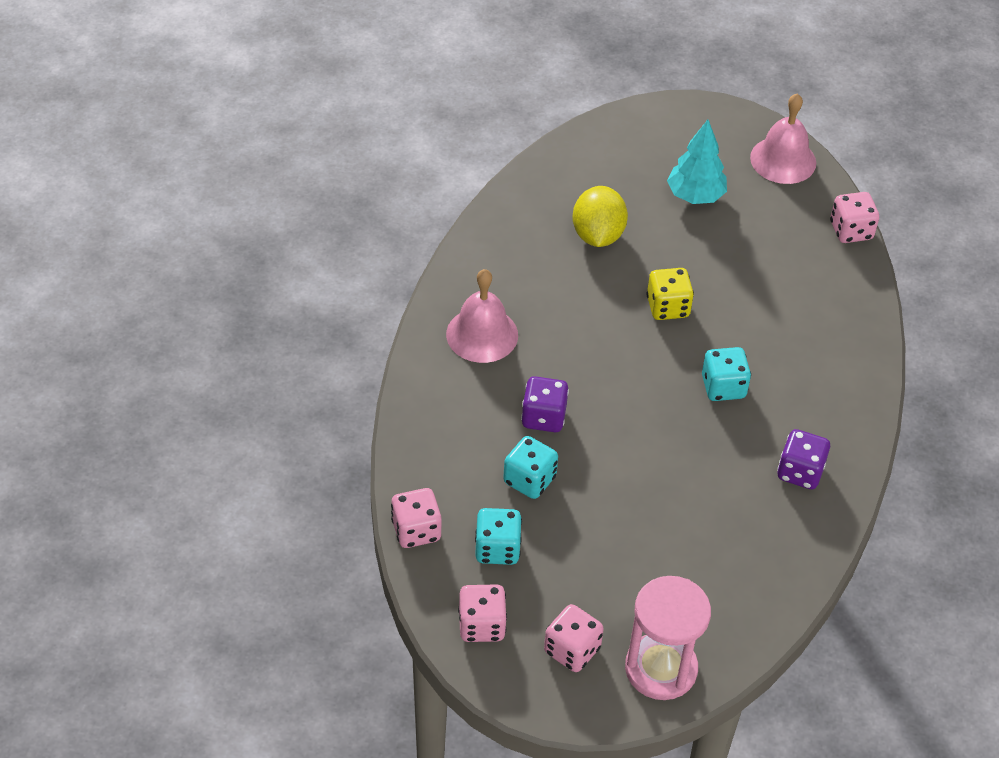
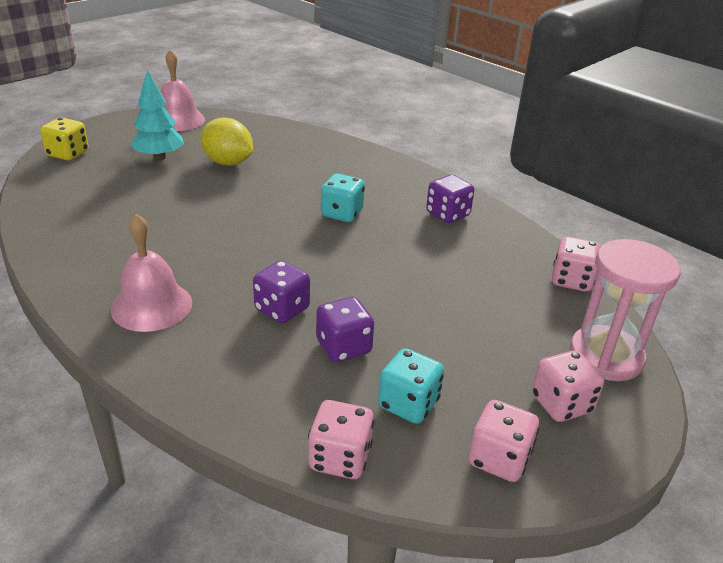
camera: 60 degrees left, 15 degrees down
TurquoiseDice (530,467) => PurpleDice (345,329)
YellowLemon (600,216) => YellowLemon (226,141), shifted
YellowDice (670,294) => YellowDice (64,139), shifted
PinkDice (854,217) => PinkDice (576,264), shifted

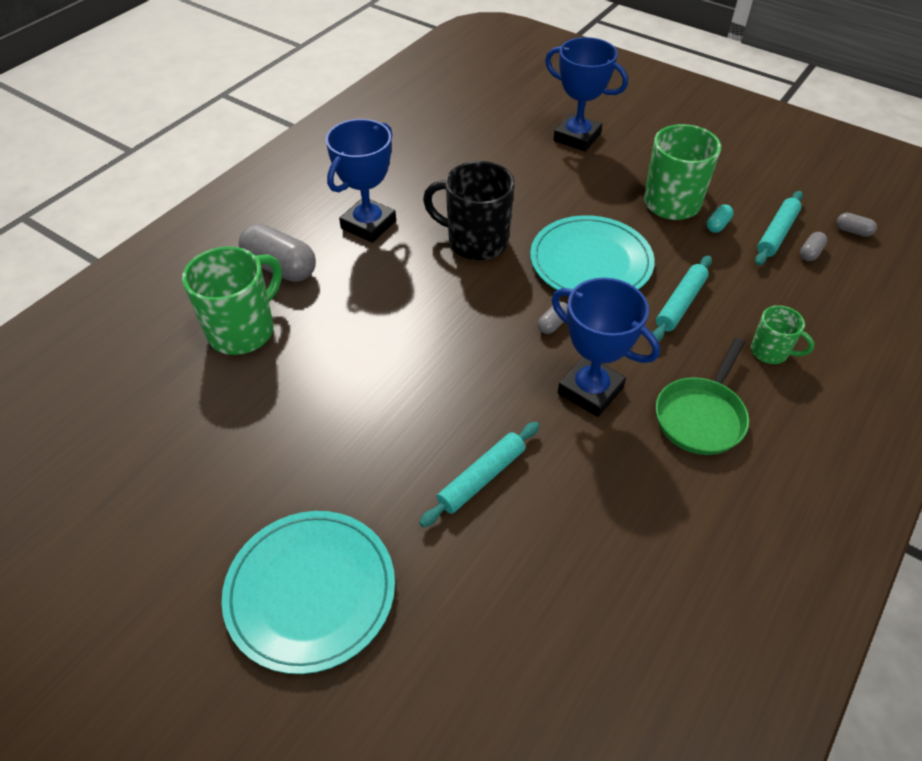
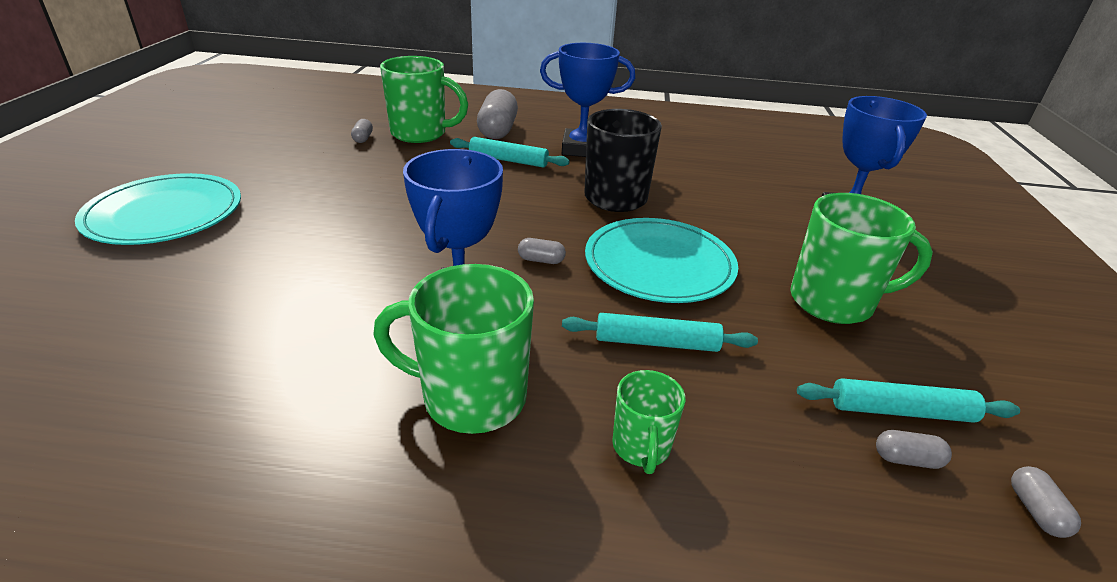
camera: 60 degrees right, 15 degrees down
TurquoiseRollingPin (479,474) => TurquoiseRollingPin (510,152), shifted
GreenPan (702,396) => GreenMug (453,349)
TurquoiseCapsule (720,219) => nothing
nothing => GreyCapsule (362,131)

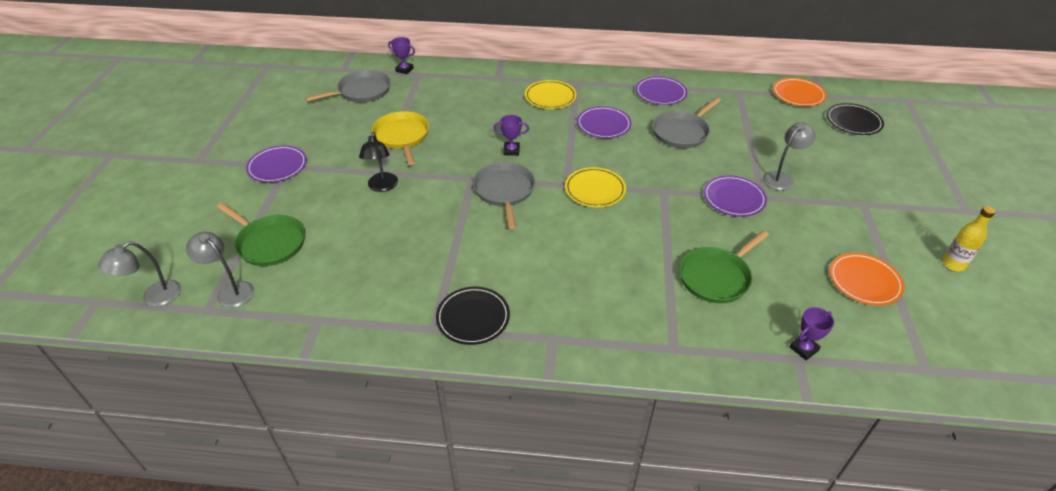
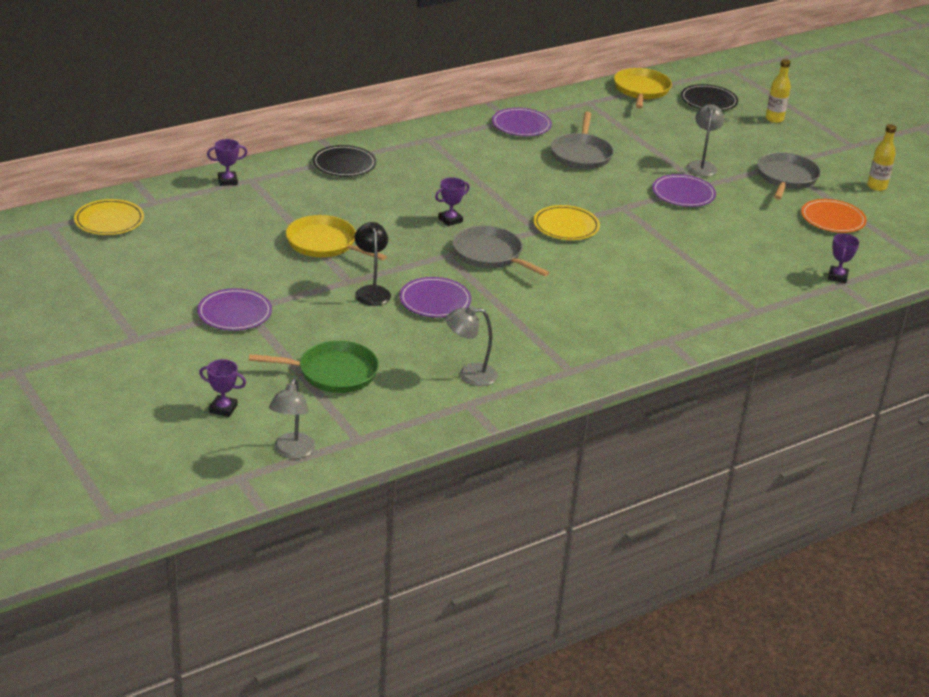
camera: 40 degrees left, 10 degrees down
GreyLamp (220,270) => GreyLamp (471,346), shifted
GreyPan (348,86) => GreyPan (789,176), shifted
BlackLamp (378,162) => BlackLamp (373,264), 150 degrees counterclockwise
BlackPlate (473,316) => BlackPlate (344,161), shifted
YellowPlate (551,94) => YellowPlate (109,217), shifted
PurplePlate (604,122) => PurplePlate (435,297), shifted
GreenPan (724,266) => nothing
OrangePlate (800,92) => YellowPan (643,88)
nothing => PurpleTrophy (222,388)
nothing => YellowBottle (778,91)

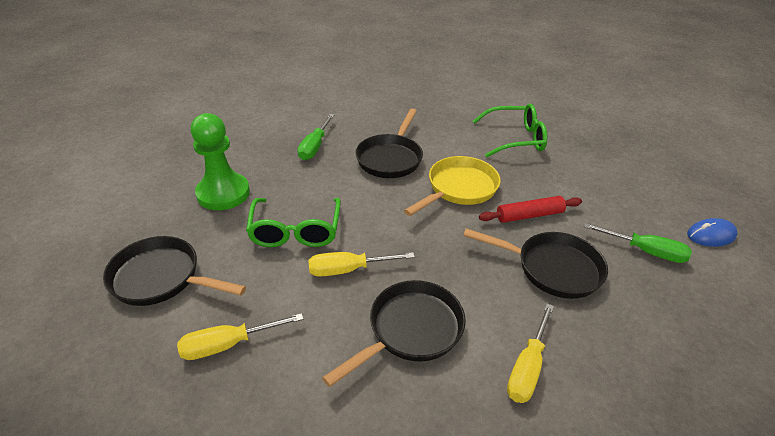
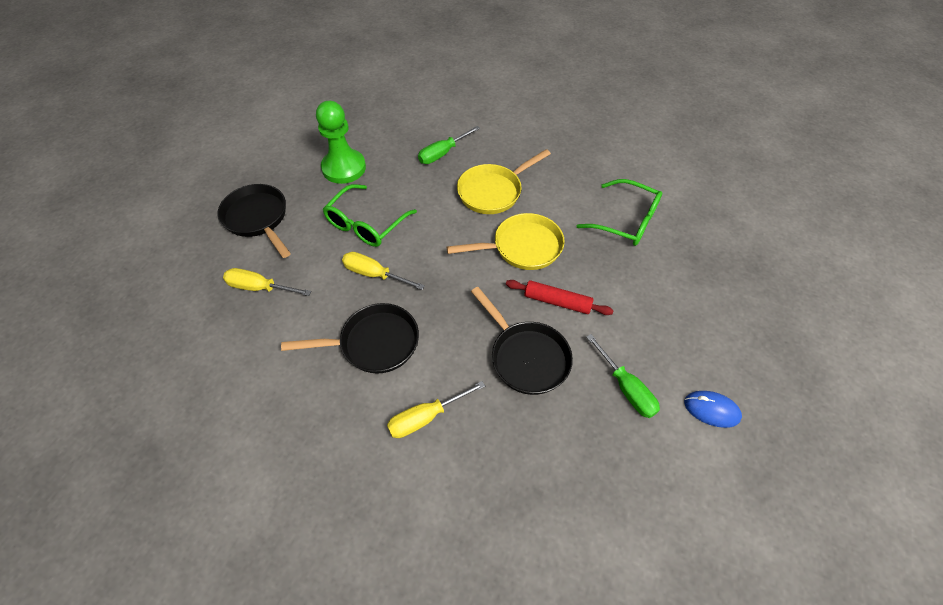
camera: 35 degrees right, 15 degrees up
BlackPan (389,143) => YellowPan (504,181)

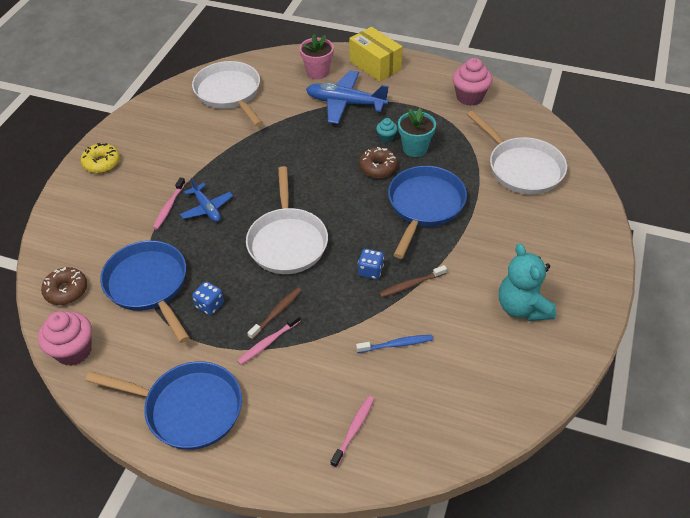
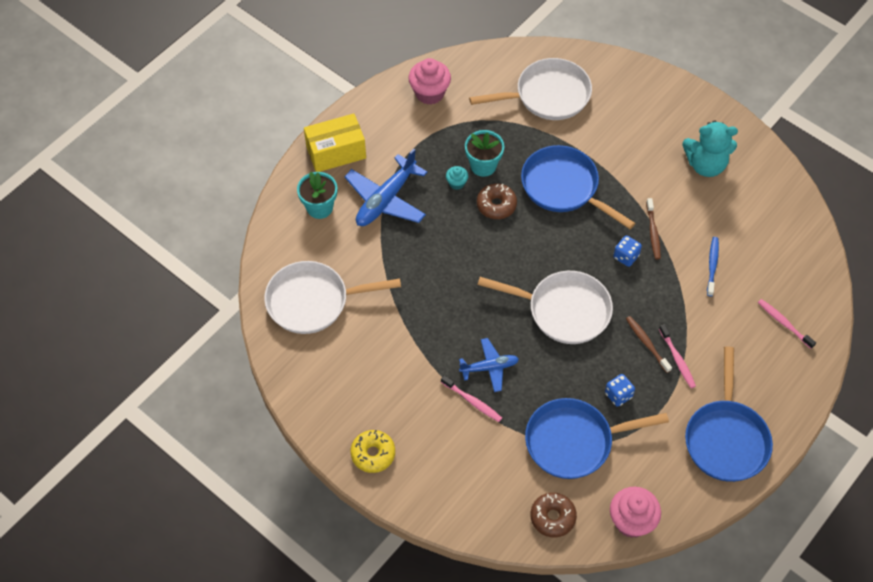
camera: 70 degrees left, 10 degrees up
BluePan (163,405) => BluePan (729,414), 150 degrees clockwise
PinkFlowerPot (316,56) => TurquoiseFlowerPot (317,195)

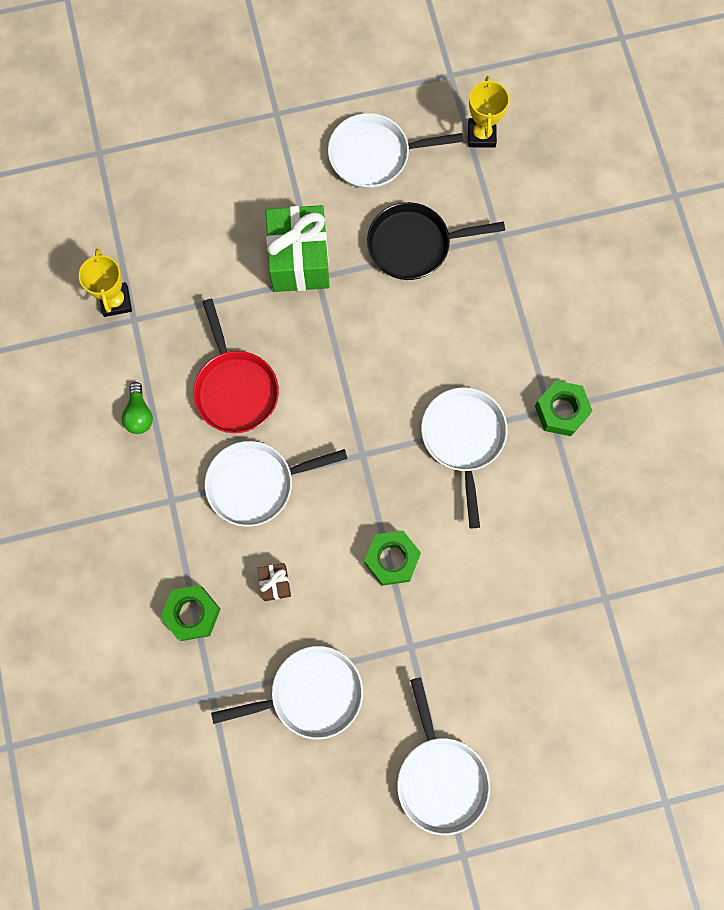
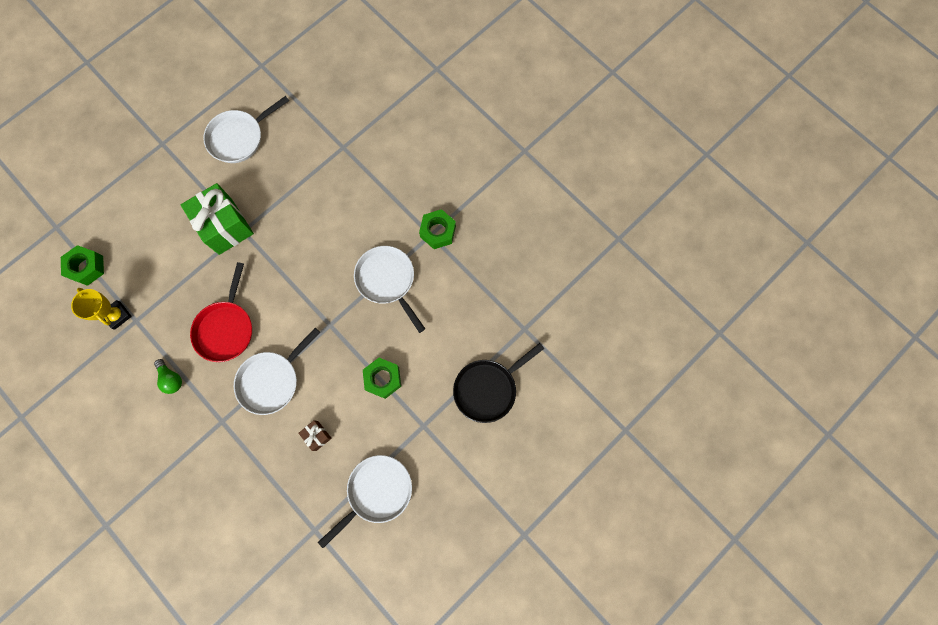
camera: 30 degrees left, 0 degrees up
GreenNut (190,613) => GreenNut (82,265), shifted
RedPan (236,366) => RedPan (221,312), 60 degrees clockwise
BlackPan (436,241) => BlackPan (498,383), shifted
WhitePan (443,756) => nothing
YellowTrophy (488,112) => nothing

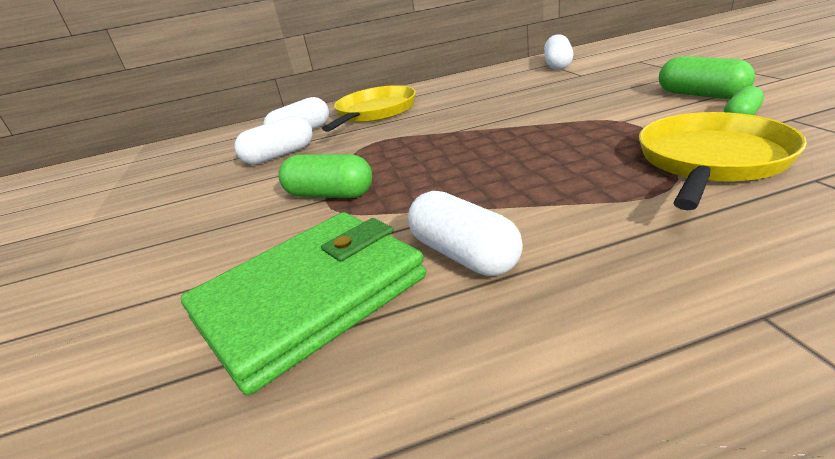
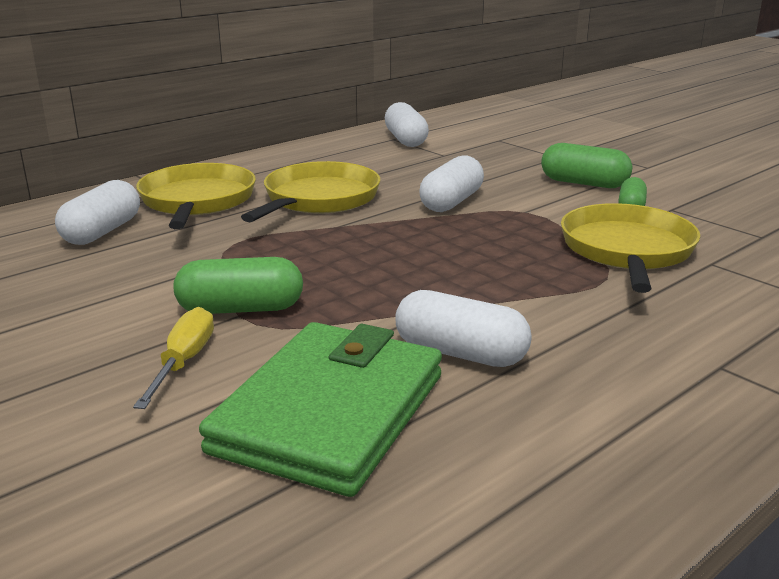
camera: 30 degrees left, 5 degrees down
WhiteCapsule (273,140) => WhiteCapsule (451,184), shifted
nothing => YellowScrewdriver (173,358)
nothing => YellowPan (310,191)

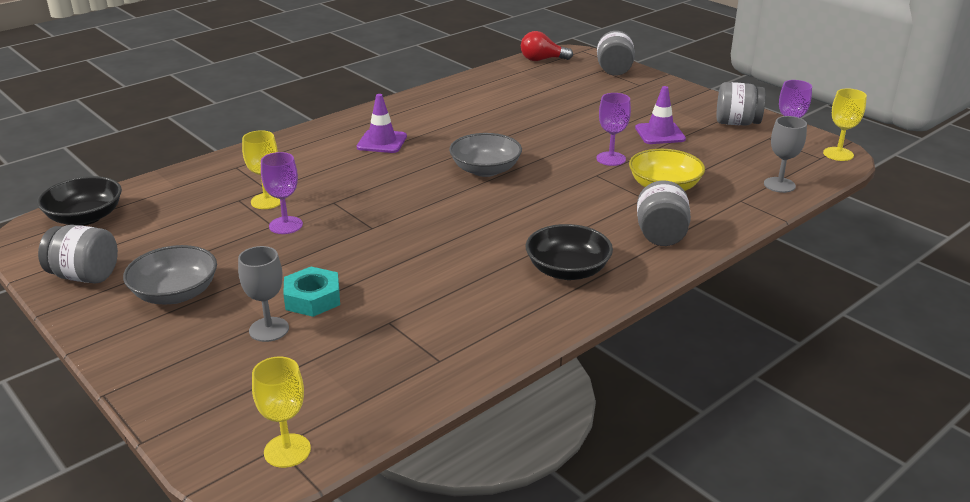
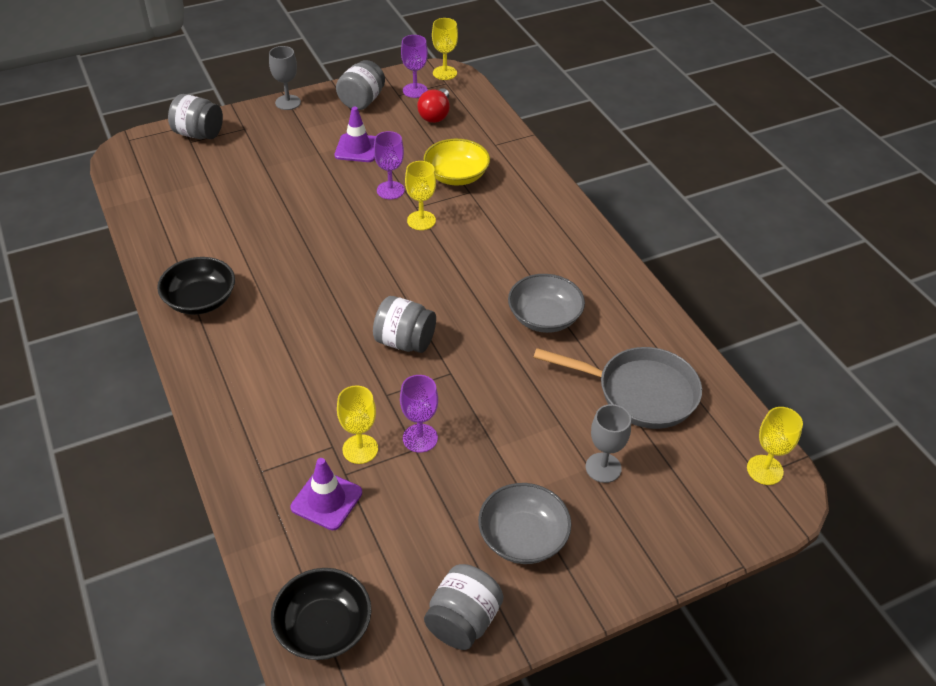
camera: 75 degrees left, 15 degrees up
TurquoiseNut (311,292) => nothing
PurpleTrafficCone (382,123) => PurpleTrafficCone (326,494), shifted
GreyBowl (485,155) => GreyBowl (546,303), shifted
RedLightBulb (547,46) => RedLightBulb (433,105), shifted
BlackBowl (569,252) => BlackBowl (196,286), shifted
GreyJar (664,213) => GreyJar (404,324), shifted
GreyGoblet (785,154) => GreyGoblet (285,78), shifted
nothing => YellowGoblet (420,195)
nothing => GreyPan (617,388)

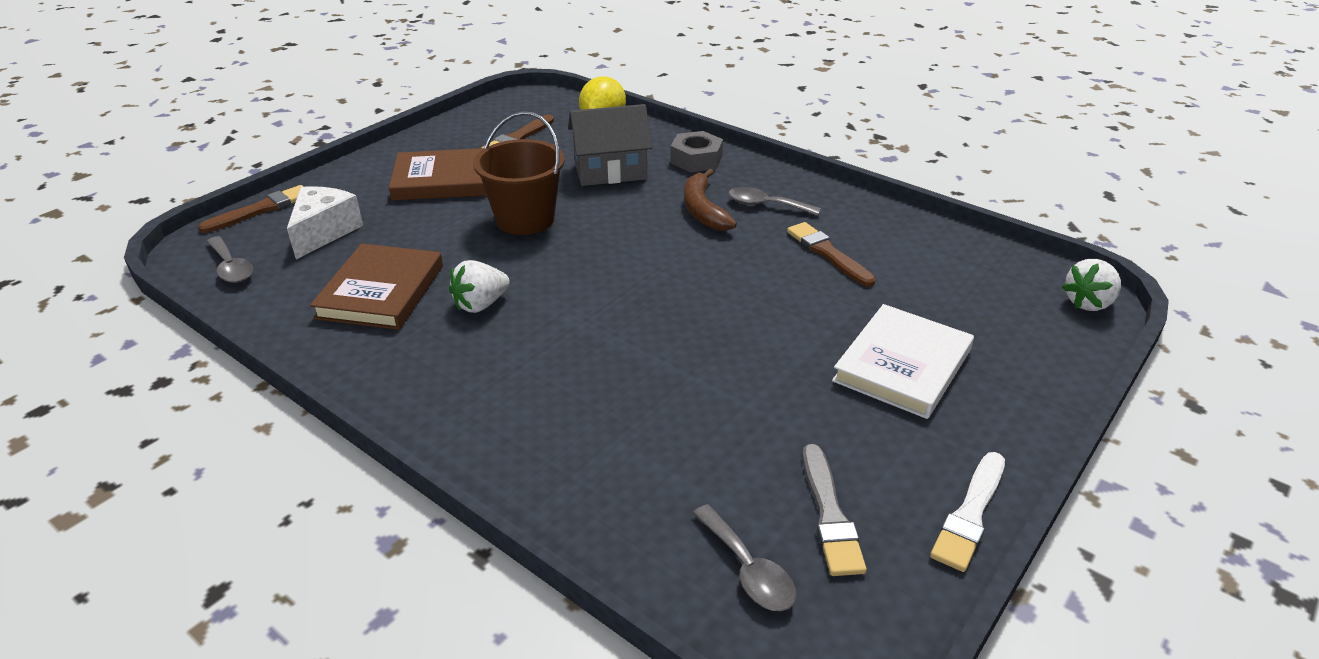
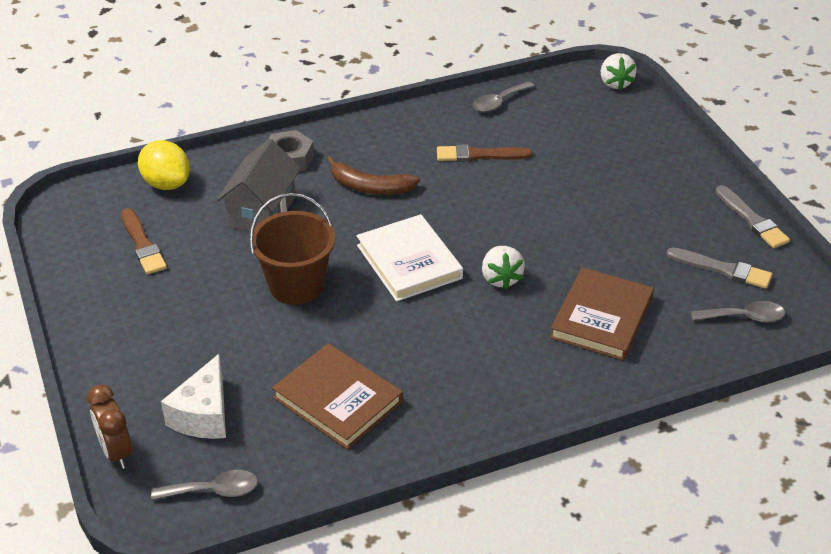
camera: 60 degrees left, 5 degrees up
BrownBrush (251,209) => BrownClock (109,426)
WhiteCheese (325,222) => WhiteCheese (193,396), 120 degrees counterclockwise
BrownBook (438,174) => BrownBook (602,314), shifted
WhiteStrawberry (479,286) => WhiteStrawberry (503,267), shifted
GreySpoon (774,201) => GreySpoon (503,96), shifted
WhiteBook (903,361) => WhiteBook (410,258), shifted
WhiteBrush (967,512) => GreyBrush (752,216)

